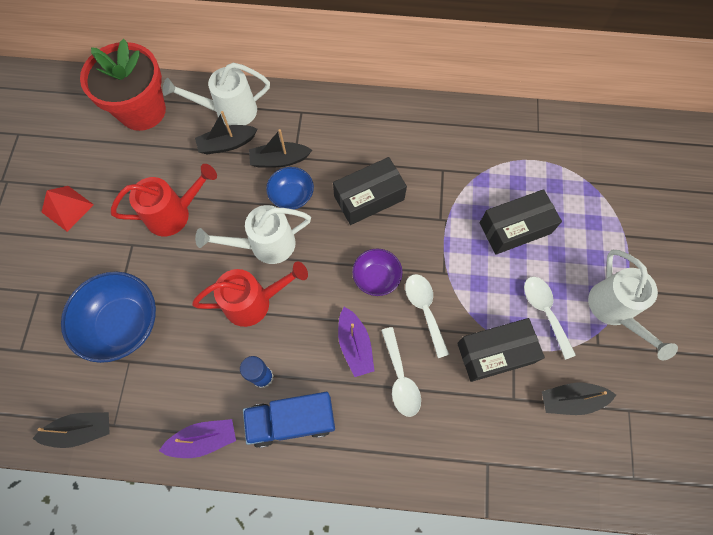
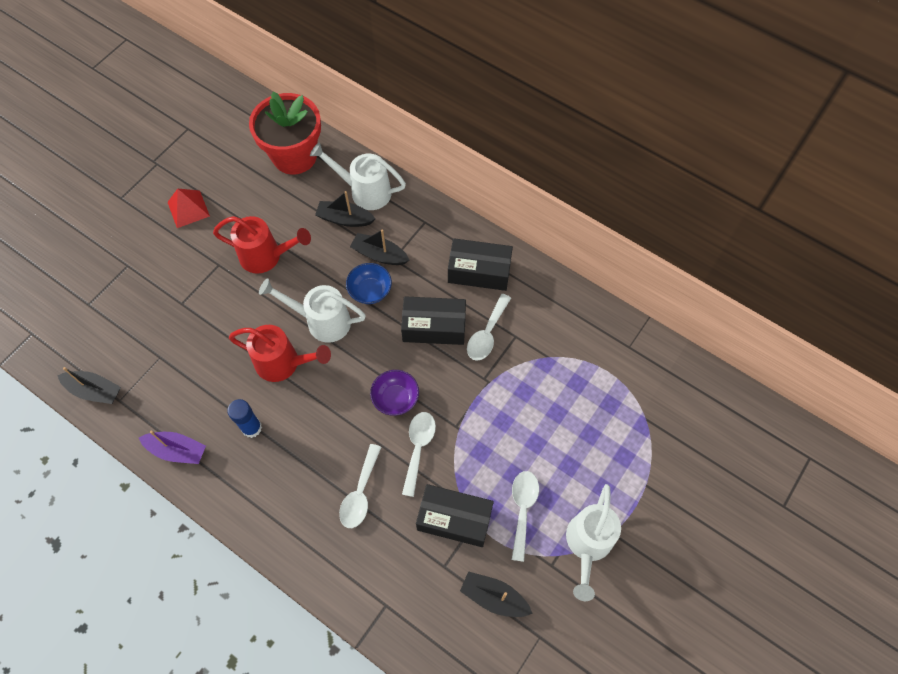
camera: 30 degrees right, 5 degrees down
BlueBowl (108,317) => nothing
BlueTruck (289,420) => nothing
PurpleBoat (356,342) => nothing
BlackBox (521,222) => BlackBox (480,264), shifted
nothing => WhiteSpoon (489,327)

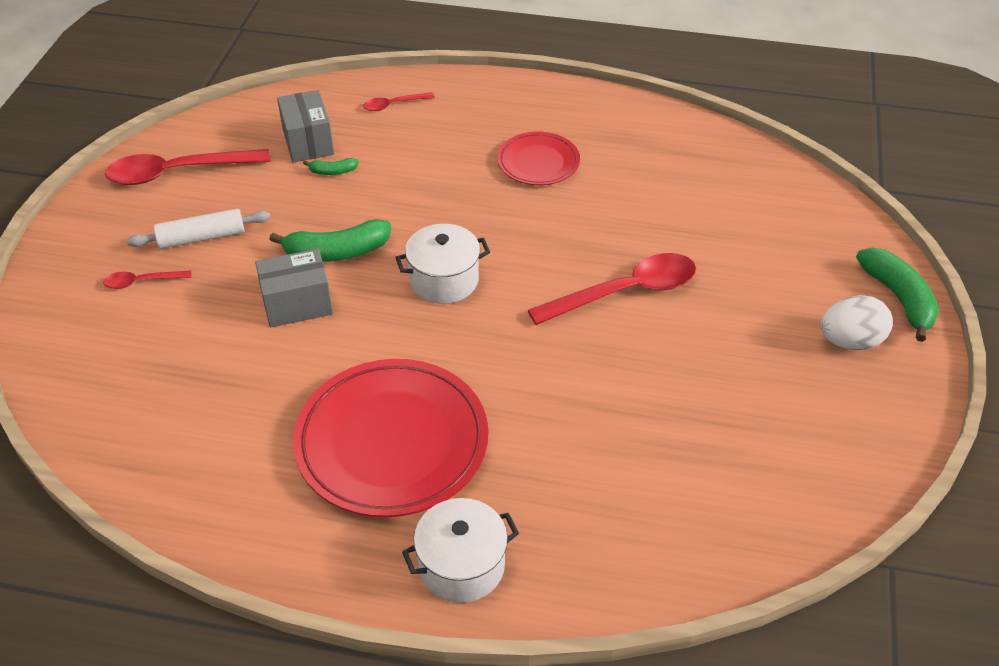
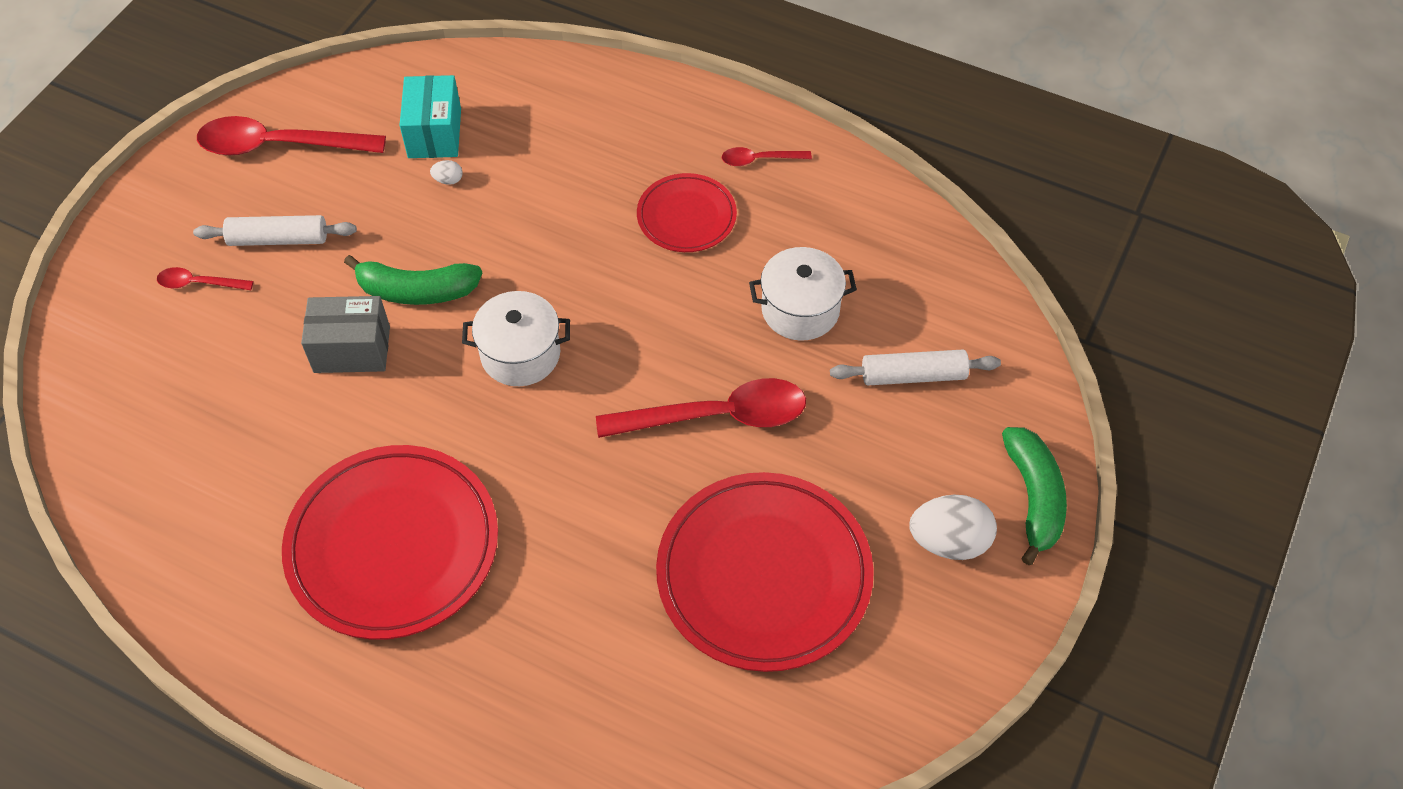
camera: 15 degrees right, 10 degrees up
GreyBox (305,126) => TurquoiseBox (430,116)
GreenBanana (331,166) => WhiteEgg (446,172)
RedSpoon (399,101) => RedSpoon (767,156), shifted
WhitePot (460,550) => WhitePot (803,294), shifted
nothing => RedPlate (765,572)
nothing => WhiteRollingPin (915,367)

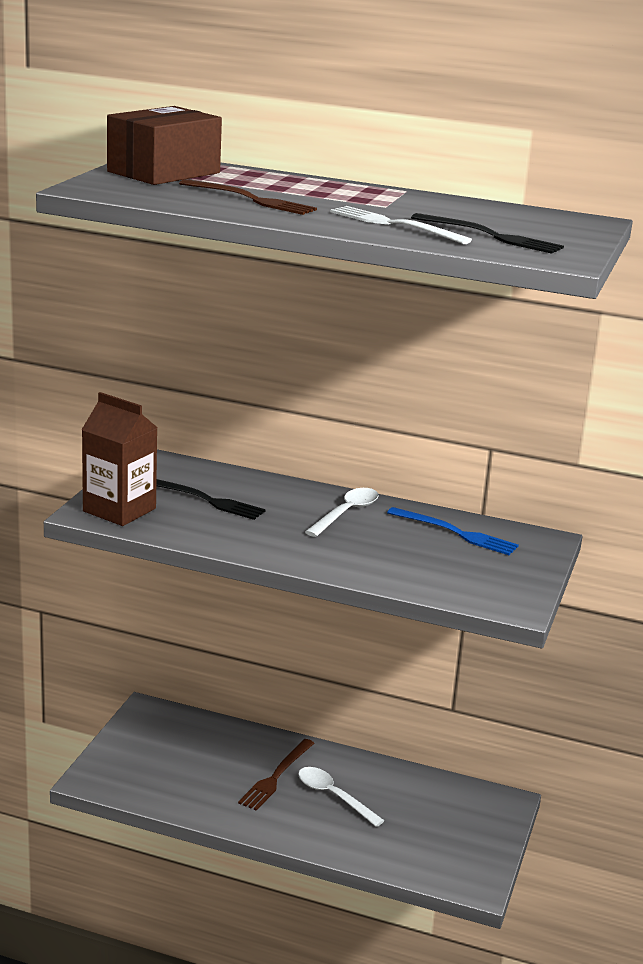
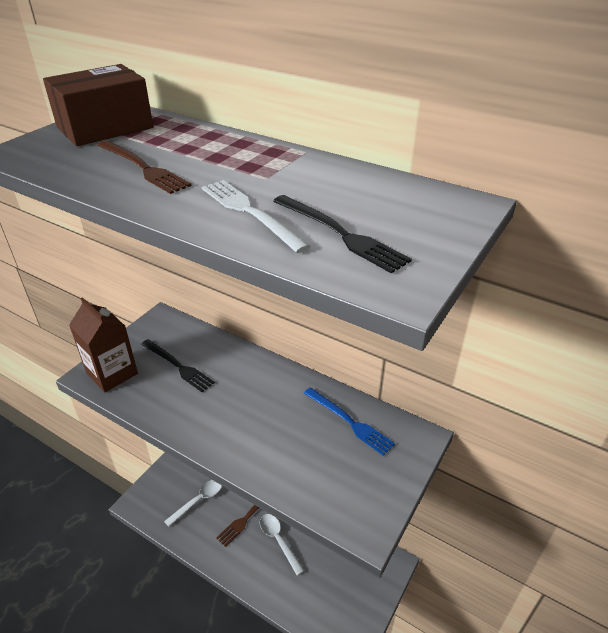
camera: 15 degrees right, 15 degrees up
WhiteSpoon (342,512) => WhiteSpoon (193,503), shifted

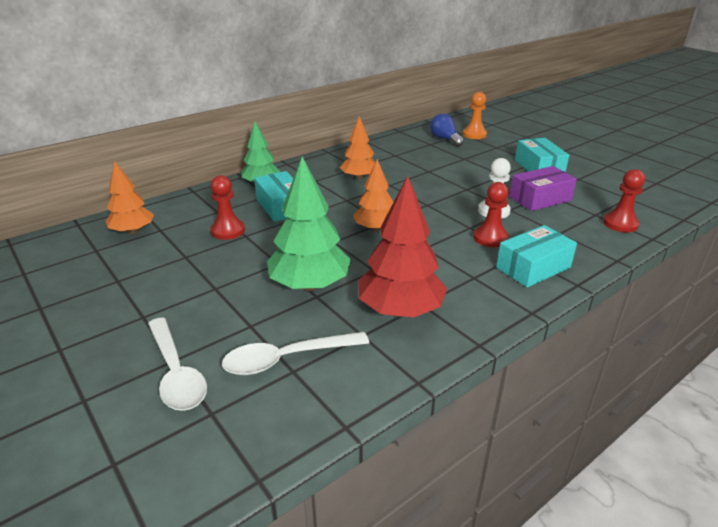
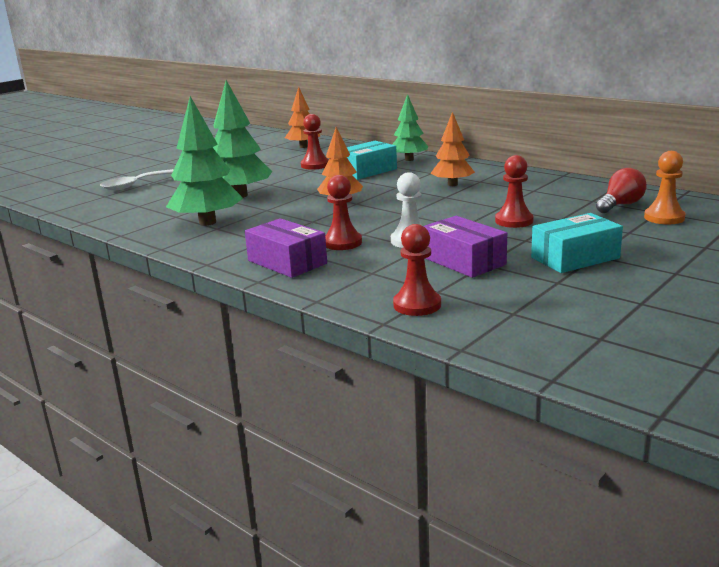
camera: 80 degrees right, 10 degrees down
WhiteSpoon (295,353) => nothing
RedTree (402,247) => GreenTree (204,161)
BlueLightBulb (447,129) => RedLightBulb (621,190)
TurquoiseBox (536,256) => PurpleBox (286,248)
nothing => RedPawn (514,191)

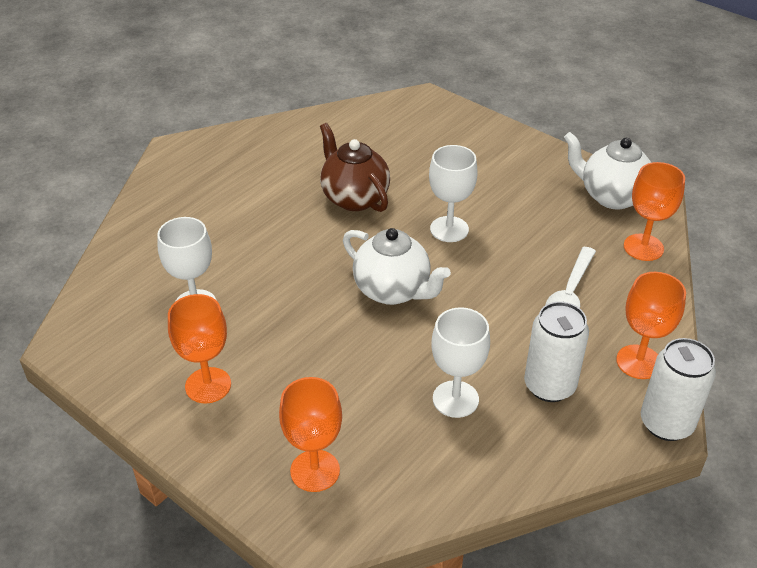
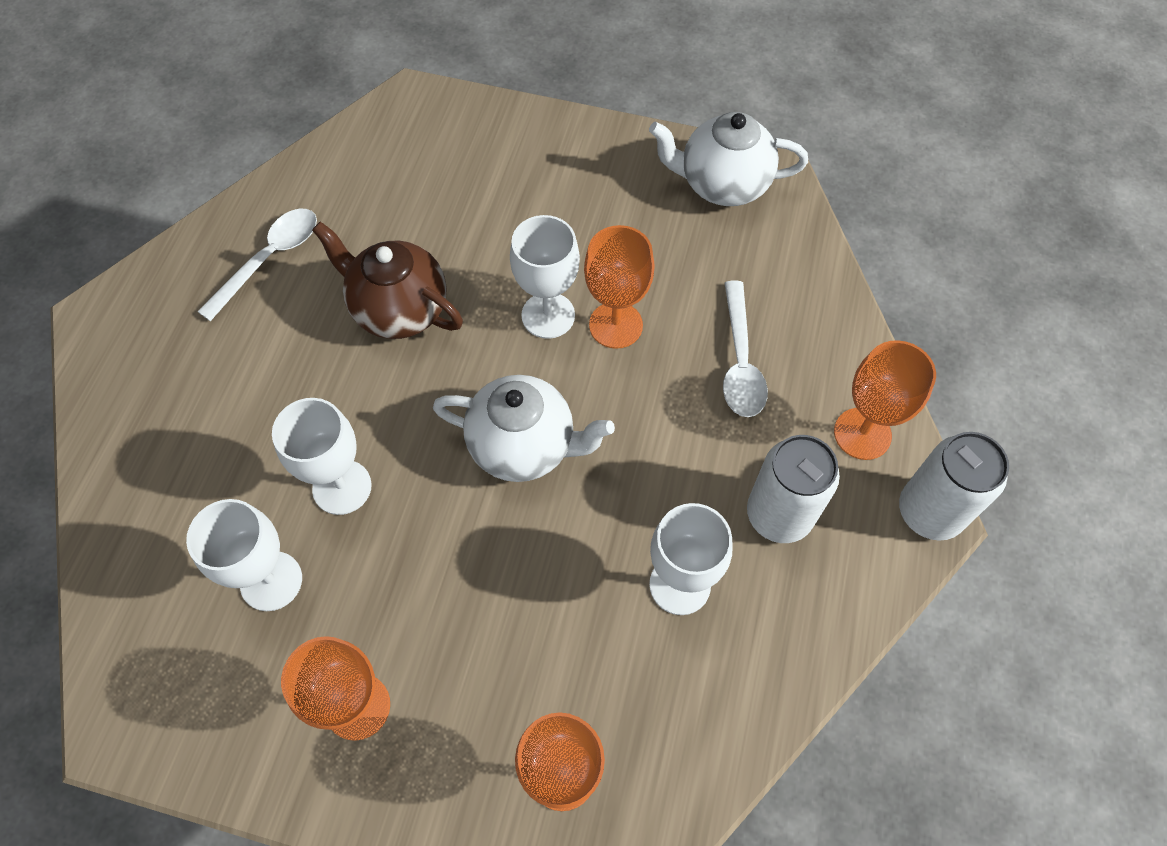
camera: 25 degrees left, 20 degrees up
OrangeGoblet (654,211) => OrangeGoblet (619,287), shifted
nothing => WhiteSpoon (257,265)
nothing => WhiteGoblet (322,456)

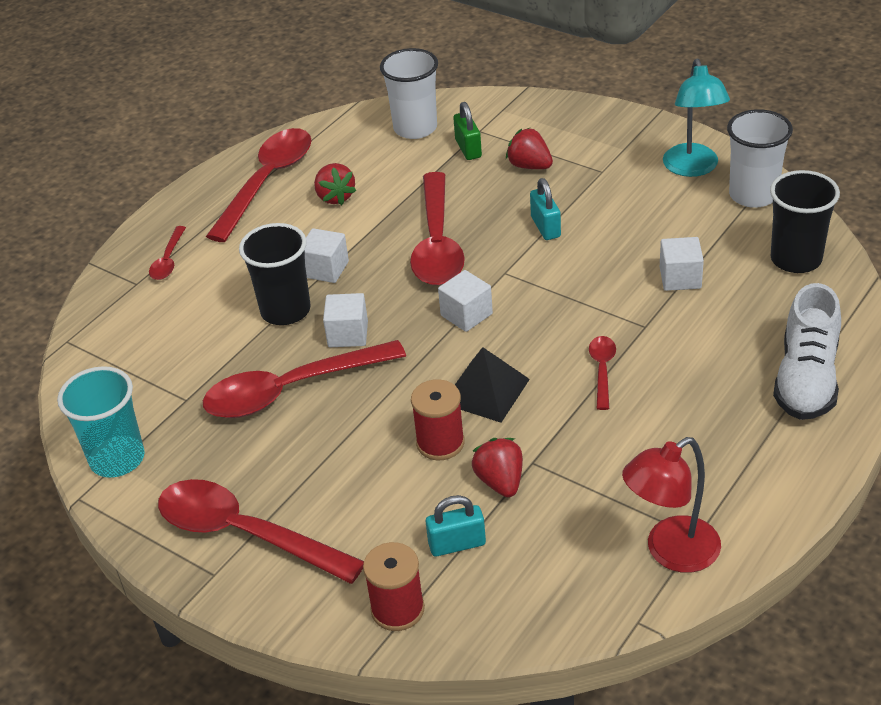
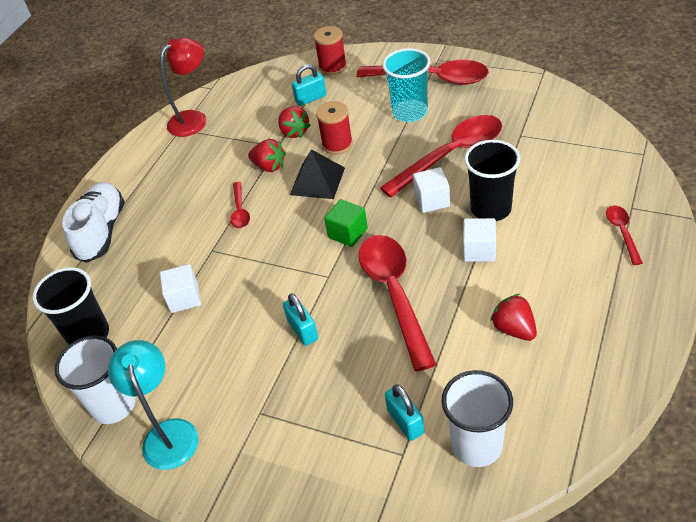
camera: 170 degrees right, 5 degrees up
TurquoiseCup (101,422) => TurquoiseCup (406,85), shifted
RedSpoon (259,185) => nothing
WhiteCube (465,301) => GreenCube (346,223)
GreenPadlock (467,131) => TurquoisePadlock (404,412)
RedStrawberry (529,148) => RedStrawberry (267,155), shifted

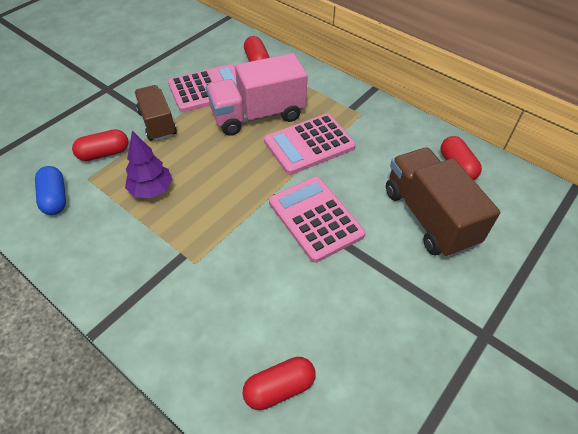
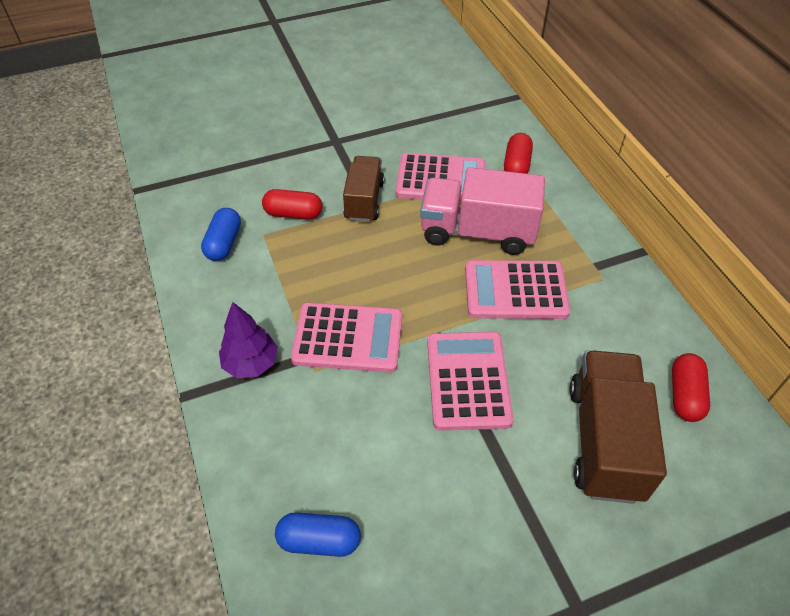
camera: 30 degrees right, 0 degrees up
PurpleTree (149,164) => PurpleTree (248,340), shifted
RedCapsule (278,383) => BlueCapsule (318,534)
nothing => PinkCalculator (346,338)

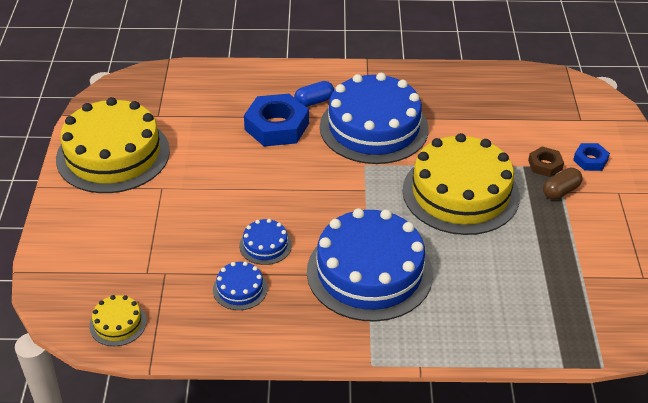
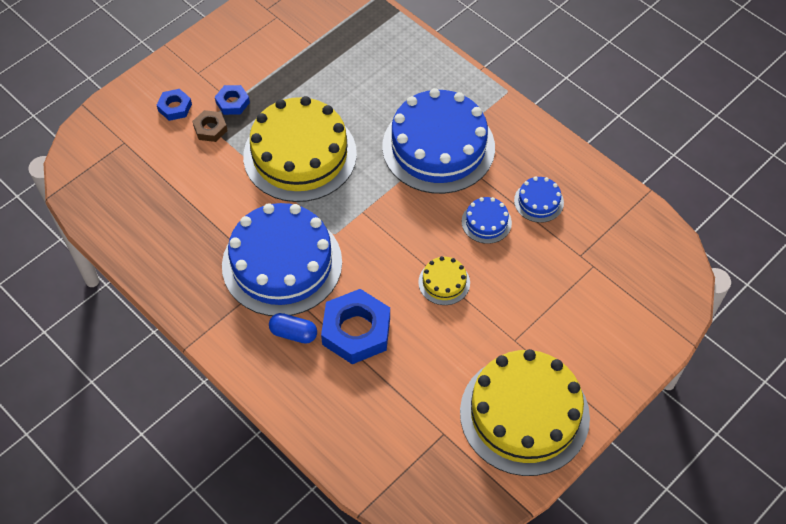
camera: 135 degrees left, 15 degrees up
YellowCake (118,320) => YellowCake (444,280), shifted
BrownCapsule (563,184) => BlueNut (232,100)

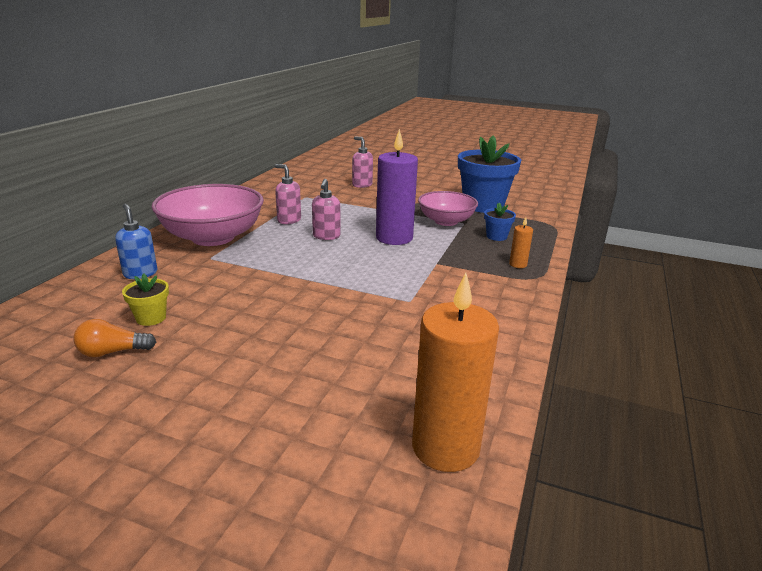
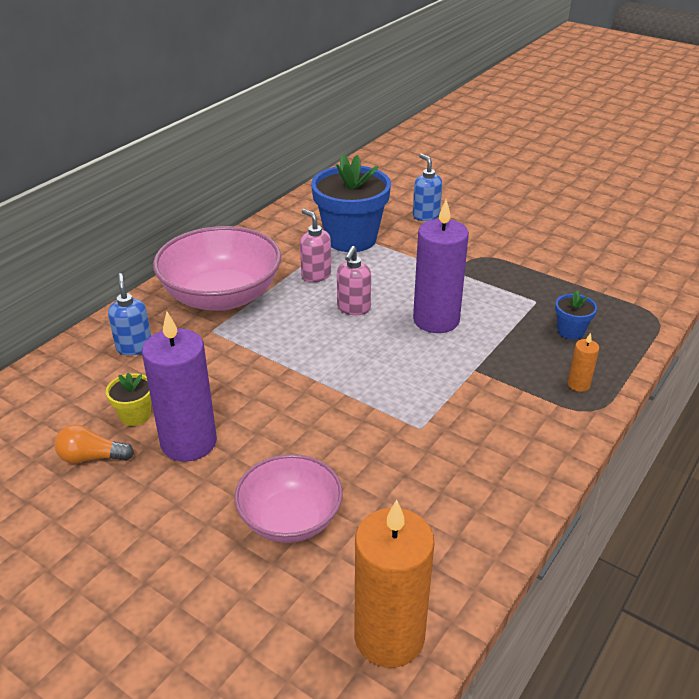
camera: 15 degrees right, 10 degrees up
PinkSoapDispenser (362,162) => BlueSoapDispenser (427,187)
PinkBowl (448,208) => PinkBowl (288,498), shifted
BlueFlowerPot (489,174) => BlueFlowerPot (351,203), shifted
nothing => PurpleCandle (179,386)

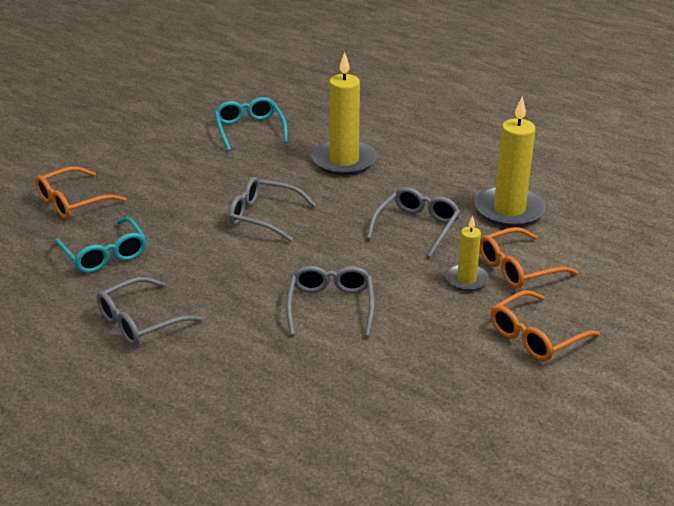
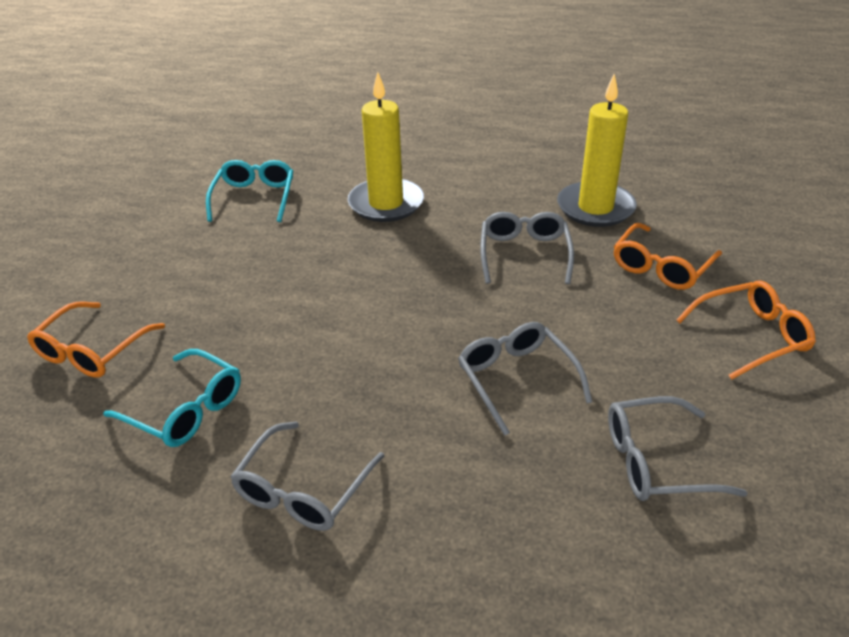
camera: 25 degrees left, 5 degrees up
TurquoiseGlasses (251,124) => TurquoiseGlasses (249,191), 45 degrees clockwise
GreyGlasses (272,209) => GreyGlasses (677,448), shifted
YellowCandle (467,253) => nothing
OrangeGlasses (545,325) => OrangeGlasses (746,330), 135 degrees counterclockwise

